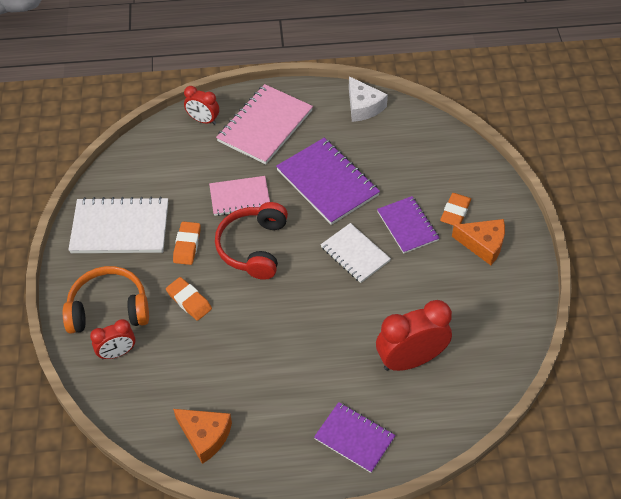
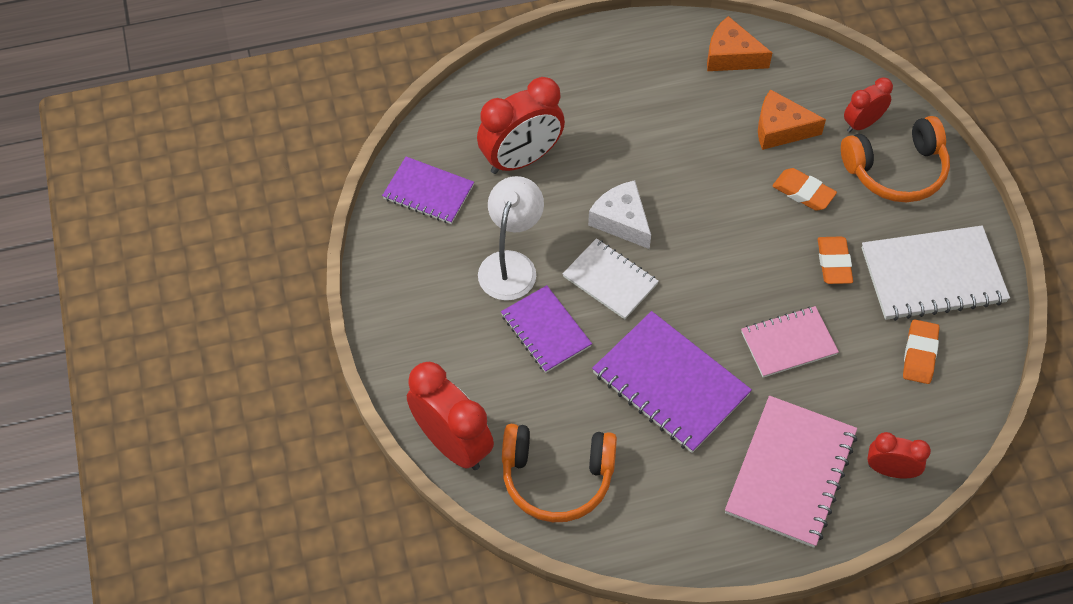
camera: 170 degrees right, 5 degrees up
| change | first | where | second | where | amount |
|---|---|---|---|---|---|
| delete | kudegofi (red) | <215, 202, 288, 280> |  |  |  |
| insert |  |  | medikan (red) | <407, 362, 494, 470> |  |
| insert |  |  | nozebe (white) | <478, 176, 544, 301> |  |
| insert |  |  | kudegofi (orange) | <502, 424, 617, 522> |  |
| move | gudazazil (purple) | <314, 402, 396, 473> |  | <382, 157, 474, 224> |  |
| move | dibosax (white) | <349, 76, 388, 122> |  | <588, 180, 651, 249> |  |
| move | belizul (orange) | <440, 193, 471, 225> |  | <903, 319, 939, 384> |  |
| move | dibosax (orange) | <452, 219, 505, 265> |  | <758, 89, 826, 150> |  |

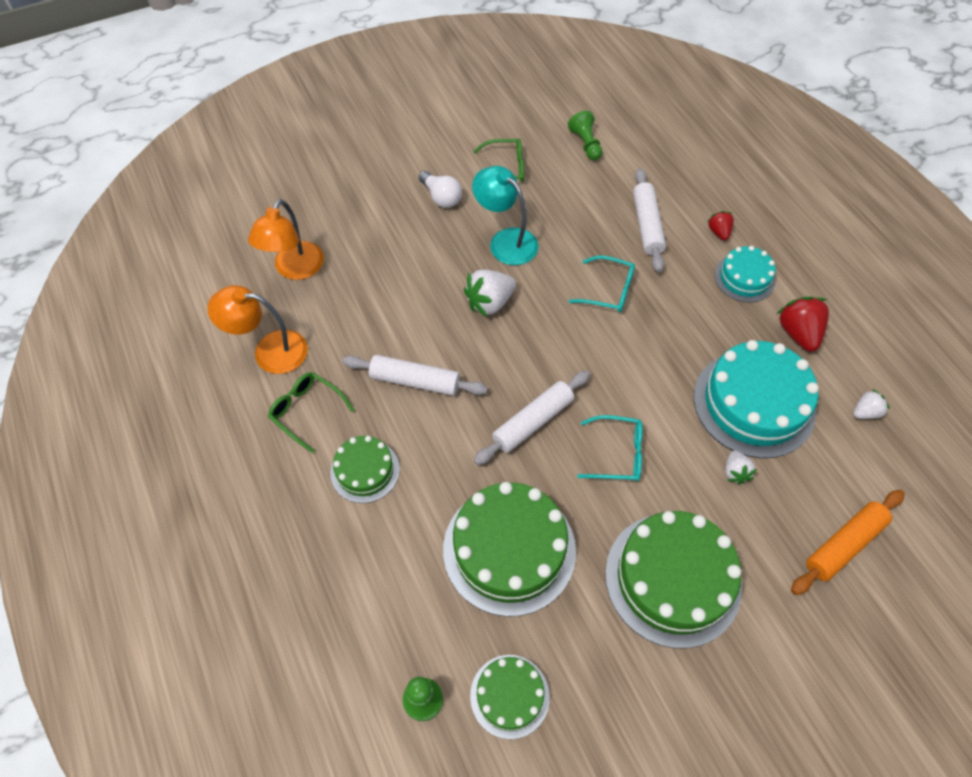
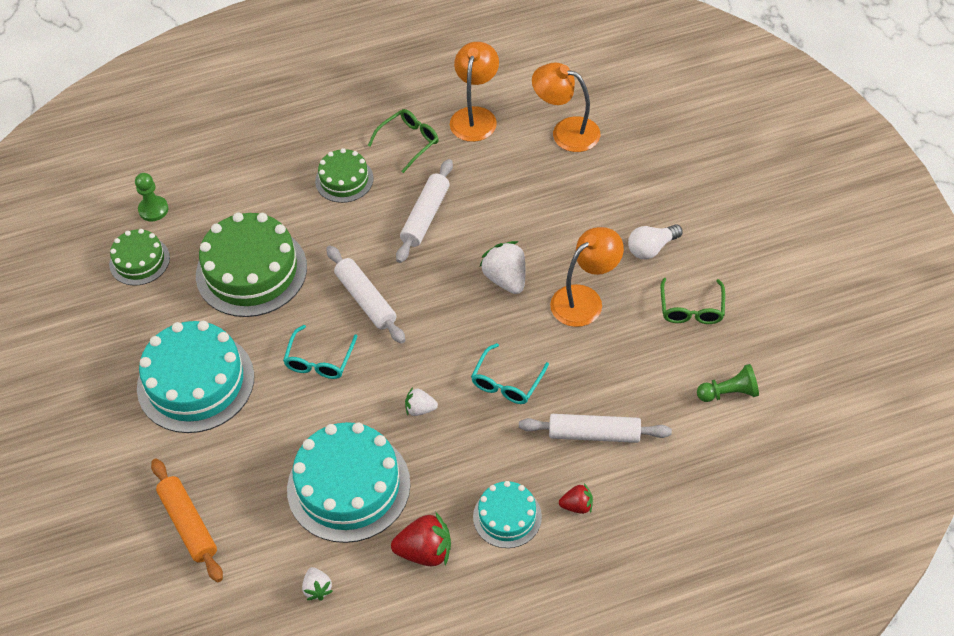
camera: 100 degrees right, 5 degrees down
| change | first | where | second | where | amount |
|---|---|---|---|---|---|
| move | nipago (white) | <725, 451, 757, 484> |  | <405, 387, 438, 416> |  |
| recolor | nozebe (turquoise) | <472, 166, 538, 265> | nozebe (orange) | <550, 227, 624, 327> |  |
| recolor | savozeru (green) | <605, 511, 742, 648> | savozeru (turquoise) | <137, 321, 254, 433> |  |

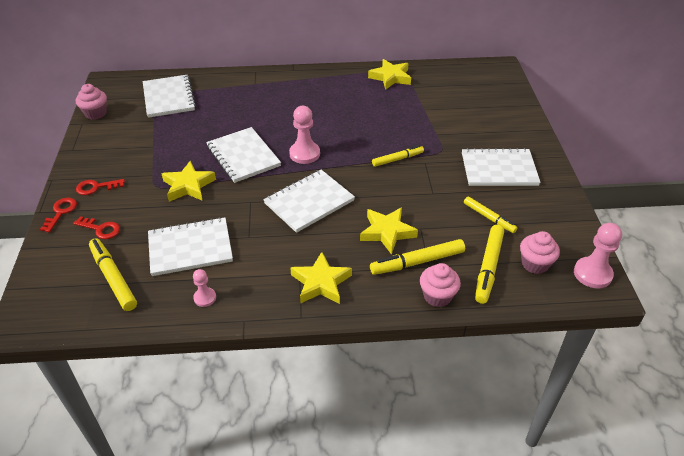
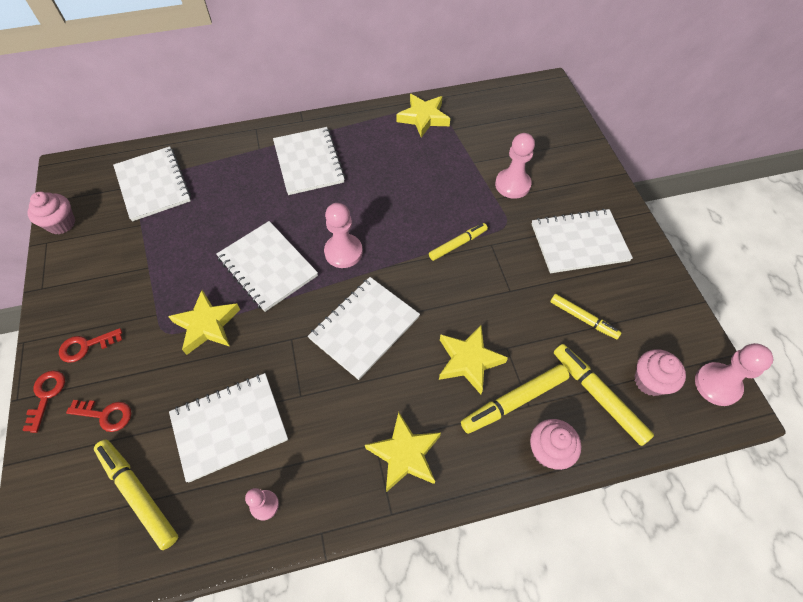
camera: 10 degrees left, 15 degrees up
| change | first | where | second | where | amount |
|---|---|---|---|---|---|
| insert |  |  | gudazazil (white) | <273, 127, 345, 195> |  |
| insert |  |  | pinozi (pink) | <495, 133, 535, 199> |  |
| rotate | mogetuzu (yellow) | <475, 225, 504, 304> |  | <554, 344, 654, 446> | 135 degrees clockwise |

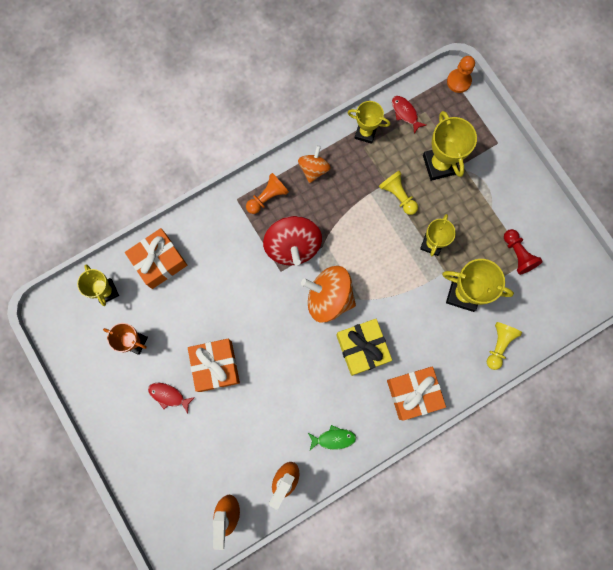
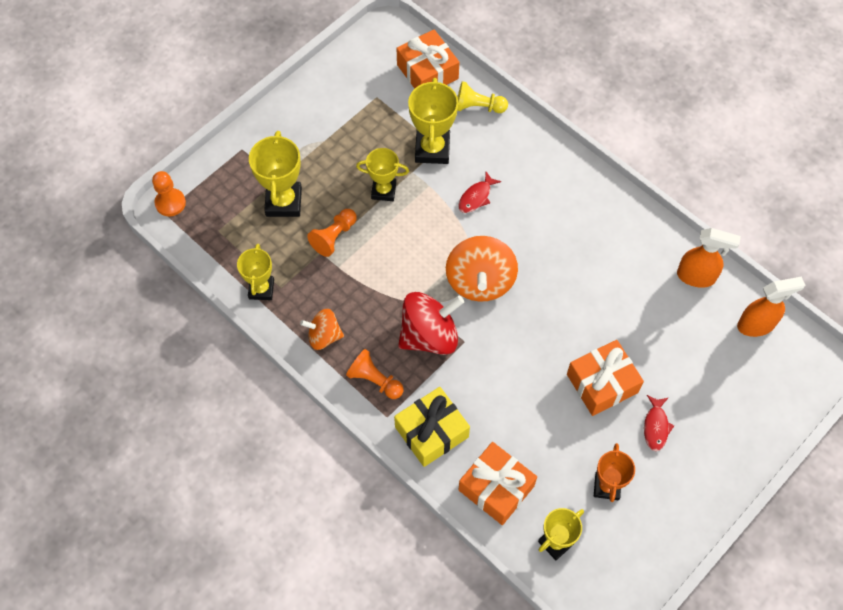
camera: 105 degrees left, 15 degrees down
| change | first | where | second | where | amount |
|---|---|---|---|---|---|
| delete | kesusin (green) | <308, 425, 356, 450> |  |  |  |
| delete | pinozi (red) | <504, 229, 543, 275> |  |  |  |
| move | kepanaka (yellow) | <336, 319, 392, 376> |  | <394, 387, 470, 467> |  |
| move | kepanaka (orange) | <387, 366, 446, 421> |  | <396, 30, 459, 89> |  |
| move | kesusin (red) | <392, 96, 426, 134> |  | <458, 172, 502, 213> |  |
| recolor | pinozi (yellow) | <379, 171, 418, 215> | pinozi (orange) | <307, 209, 357, 257> |  |
| rotate | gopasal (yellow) | <423, 111, 477, 181> |  | <249, 131, 302, 217> | 60 degrees counterclockwise |

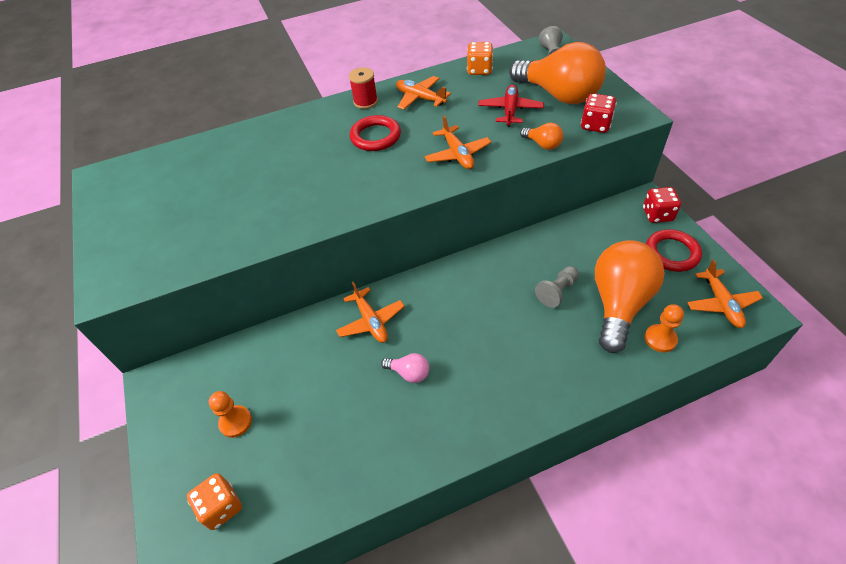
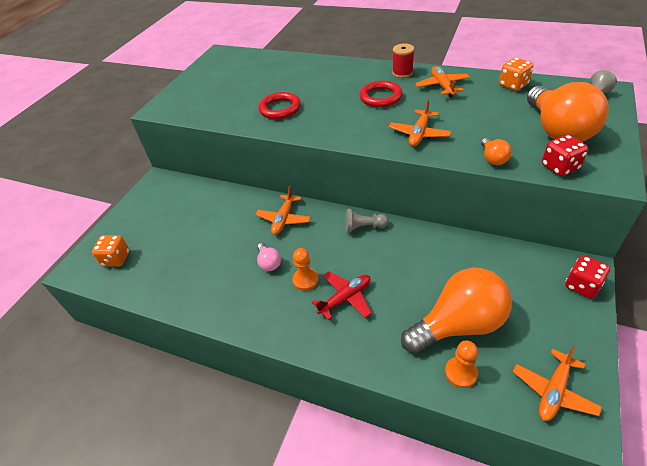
camera: 45 degrees right, 5 degrees down
| change | first | where | second | where | amount |
|---|---|---|---|---|---|
| move | pinozi (orange) | <209, 391, 252, 438> |  | <292, 248, 318, 291> |  |
| move | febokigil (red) | <478, 84, 544, 127> |  | <312, 271, 372, 320> |  |
| move | pinozi (grey) | <535, 266, 579, 308> |  | <345, 209, 388, 233> |  |
| move | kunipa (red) | <646, 229, 702, 272> |  | <258, 92, 301, 119> |  |

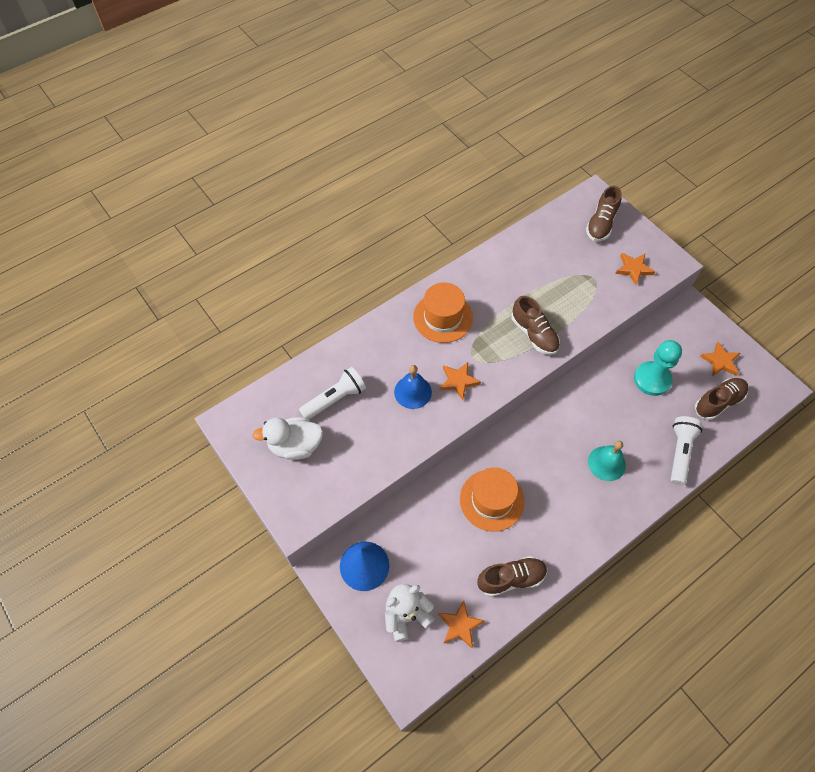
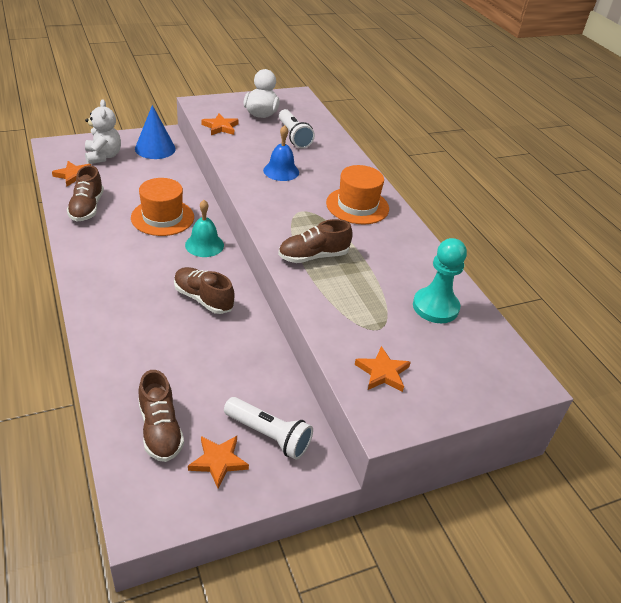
camera: 100 degrees right, 20 degrees down
| change | first | where | second | where | amount |
|---|---|---|---|---|---|
| move | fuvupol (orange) | <439, 362, 481, 400> |  | <202, 114, 239, 135> |  |
| move | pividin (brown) | <586, 186, 622, 242> |  | <174, 267, 235, 314> |  |
| move | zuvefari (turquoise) | <588, 441, 626, 481> |  | <185, 200, 224, 257> |  |
| move | pinozi (turquoise) | <634, 340, 682, 396> |  | <413, 238, 467, 323> |  |
| move | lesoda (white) | <671, 416, 702, 485> |  | <224, 397, 313, 460> |  |

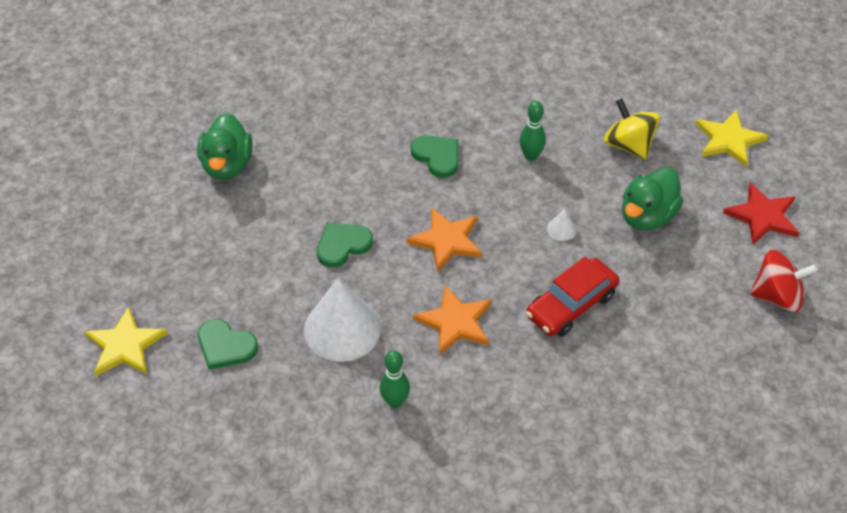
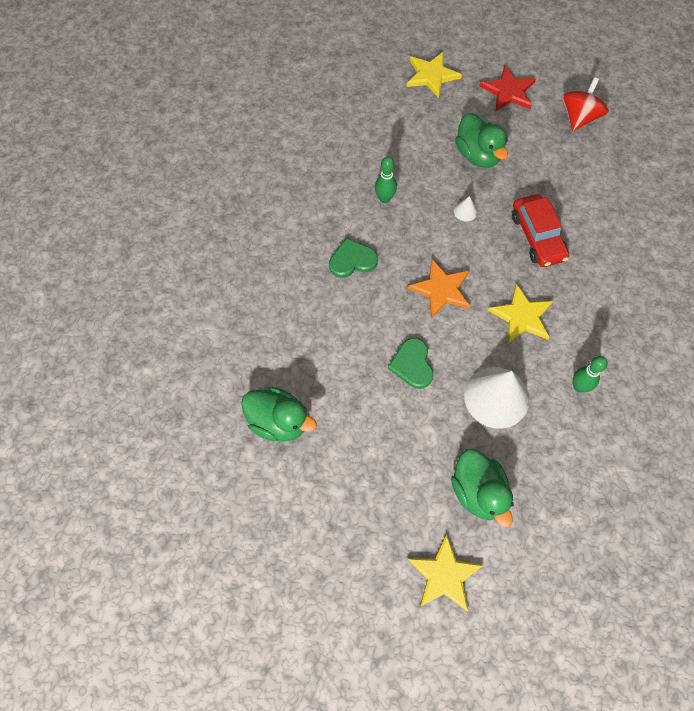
camera: 65 degrees left, 15 degrees up
| change | first | where | second | where | amount |
|---|---|---|---|---|---|
| delete | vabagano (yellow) | <604, 98, 660, 160> |  |  |  |
| replace | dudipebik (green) | <198, 319, 258, 370> | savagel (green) | <451, 449, 514, 527> |  |
| recolor | fuvupol (orange) | <413, 285, 491, 355> | fuvupol (yellow) | <488, 284, 553, 344> |  |

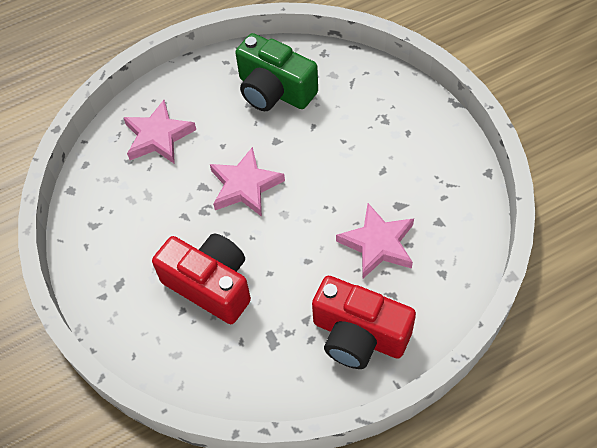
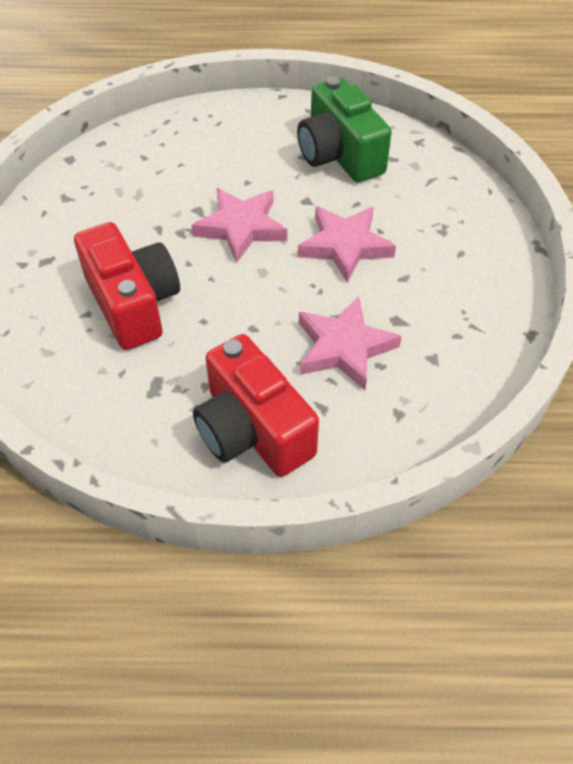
camera: 25 degrees right, 5 degrees down
| change | first | where | second | where | amount |
|---|---|---|---|---|---|
| move | fuvupol (pink) | <123, 100, 196, 164> |  | <298, 206, 396, 283> |  |

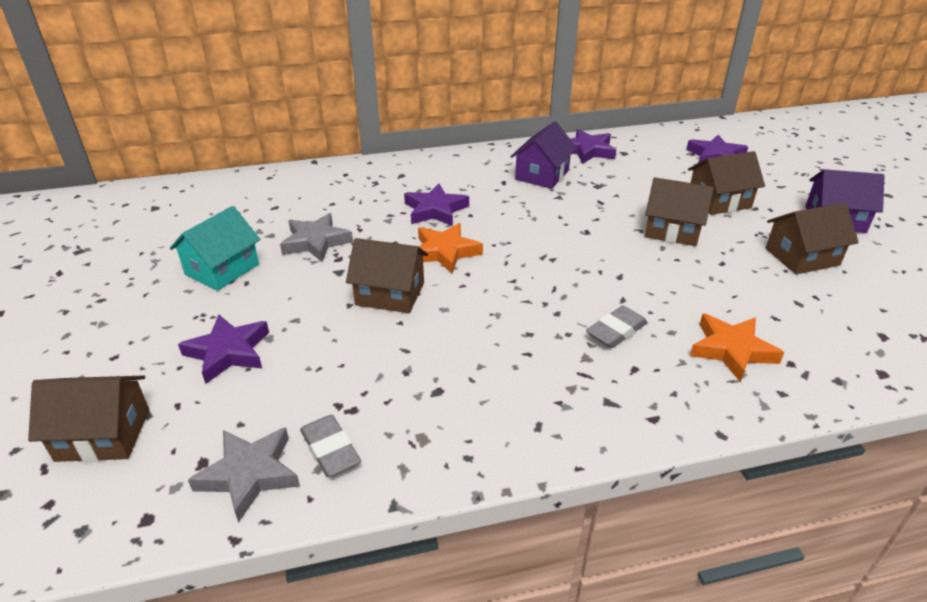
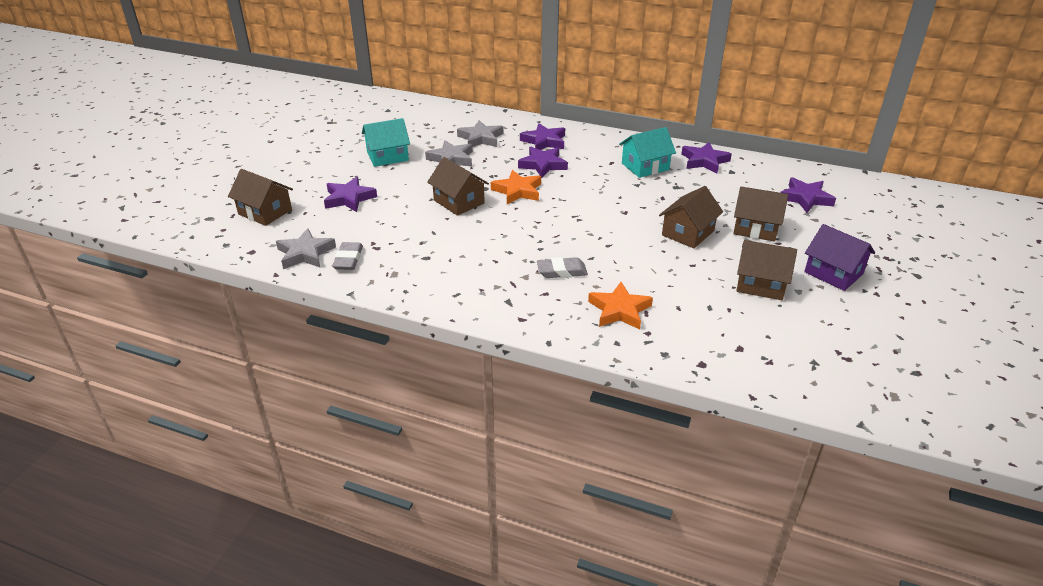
camera: 35 degrees right, 0 degrees up
| change | first | where | second | where | amount |
|---|---|---|---|---|---|
| insert |  |  | fuvupol (grey) | <457, 120, 504, 147> |  |
| insert |  |  | fuvupol (purple) | <520, 123, 565, 150> |  |
| recolor | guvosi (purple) | <510, 122, 577, 189> | guvosi (turquoise) | <619, 127, 676, 178> |  |
| rotate | guvosi (brown) | <645, 177, 714, 246> |  | <659, 186, 723, 248> | 75 degrees clockwise |

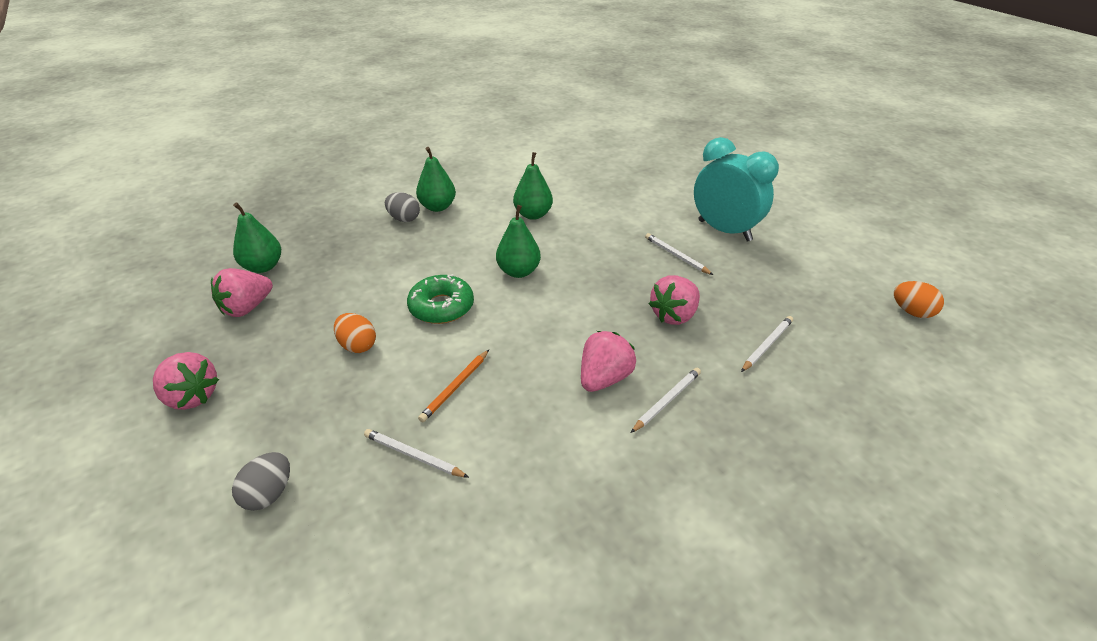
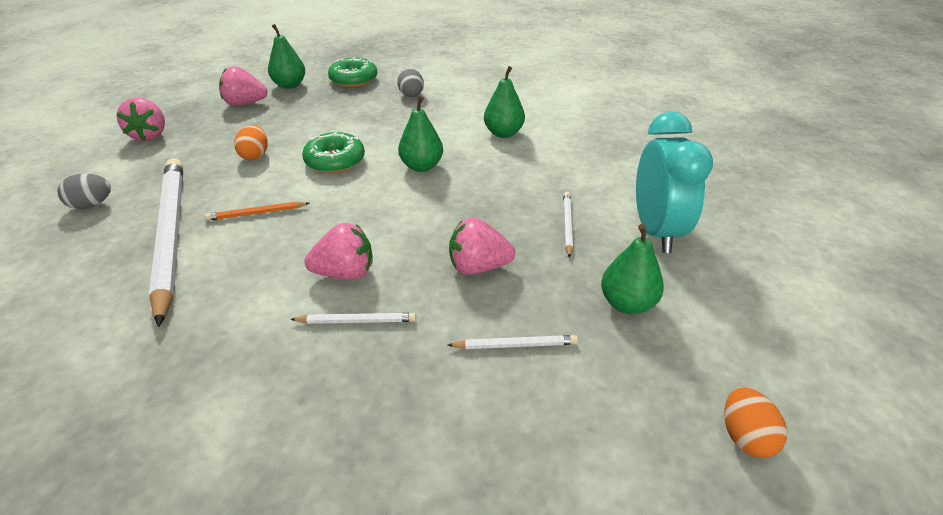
camera: 45 degrees right, 0 degrees up
| change | first | where | second | where | amount |
|---|---|---|---|---|---|
| insert |  |  | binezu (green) | <328, 57, 377, 87> |  |
| move | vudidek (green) | <416, 147, 456, 212> |  | <601, 224, 664, 314> |  |
| resize | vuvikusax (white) | <364, 429, 469, 478> |  | <149, 158, 183, 327> | x2.48 |

